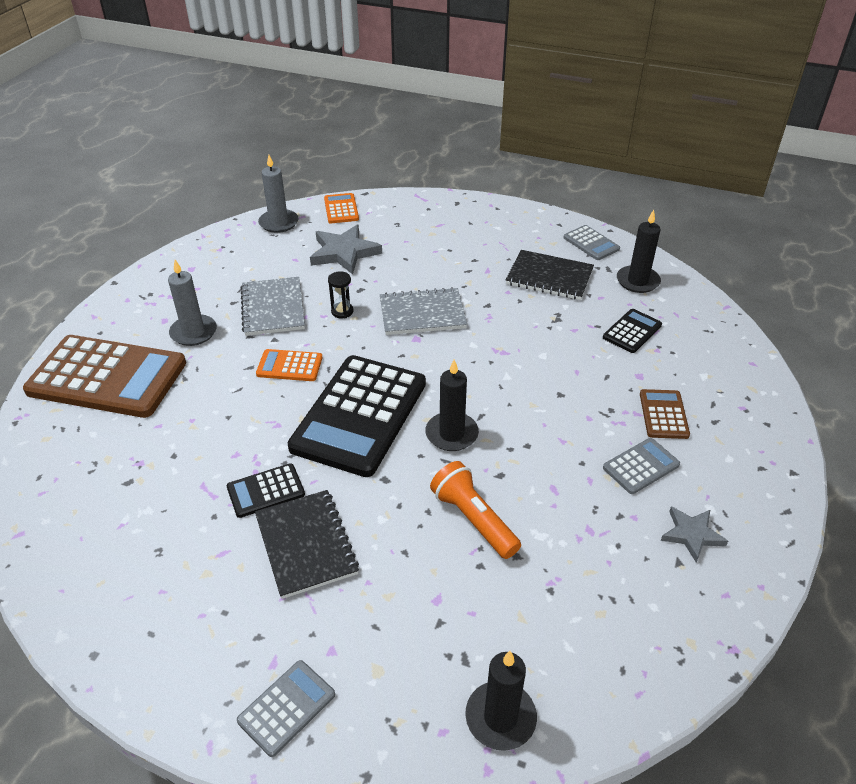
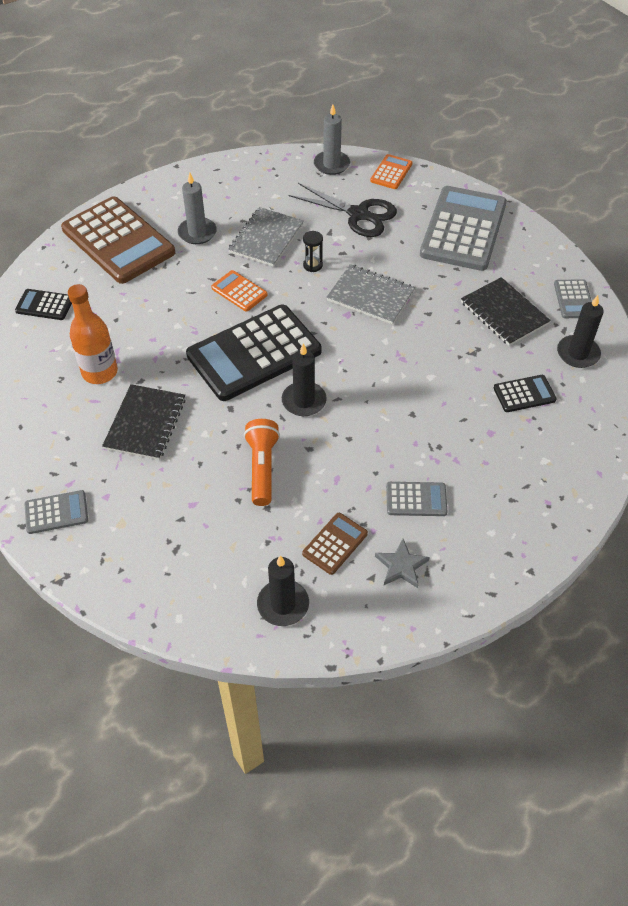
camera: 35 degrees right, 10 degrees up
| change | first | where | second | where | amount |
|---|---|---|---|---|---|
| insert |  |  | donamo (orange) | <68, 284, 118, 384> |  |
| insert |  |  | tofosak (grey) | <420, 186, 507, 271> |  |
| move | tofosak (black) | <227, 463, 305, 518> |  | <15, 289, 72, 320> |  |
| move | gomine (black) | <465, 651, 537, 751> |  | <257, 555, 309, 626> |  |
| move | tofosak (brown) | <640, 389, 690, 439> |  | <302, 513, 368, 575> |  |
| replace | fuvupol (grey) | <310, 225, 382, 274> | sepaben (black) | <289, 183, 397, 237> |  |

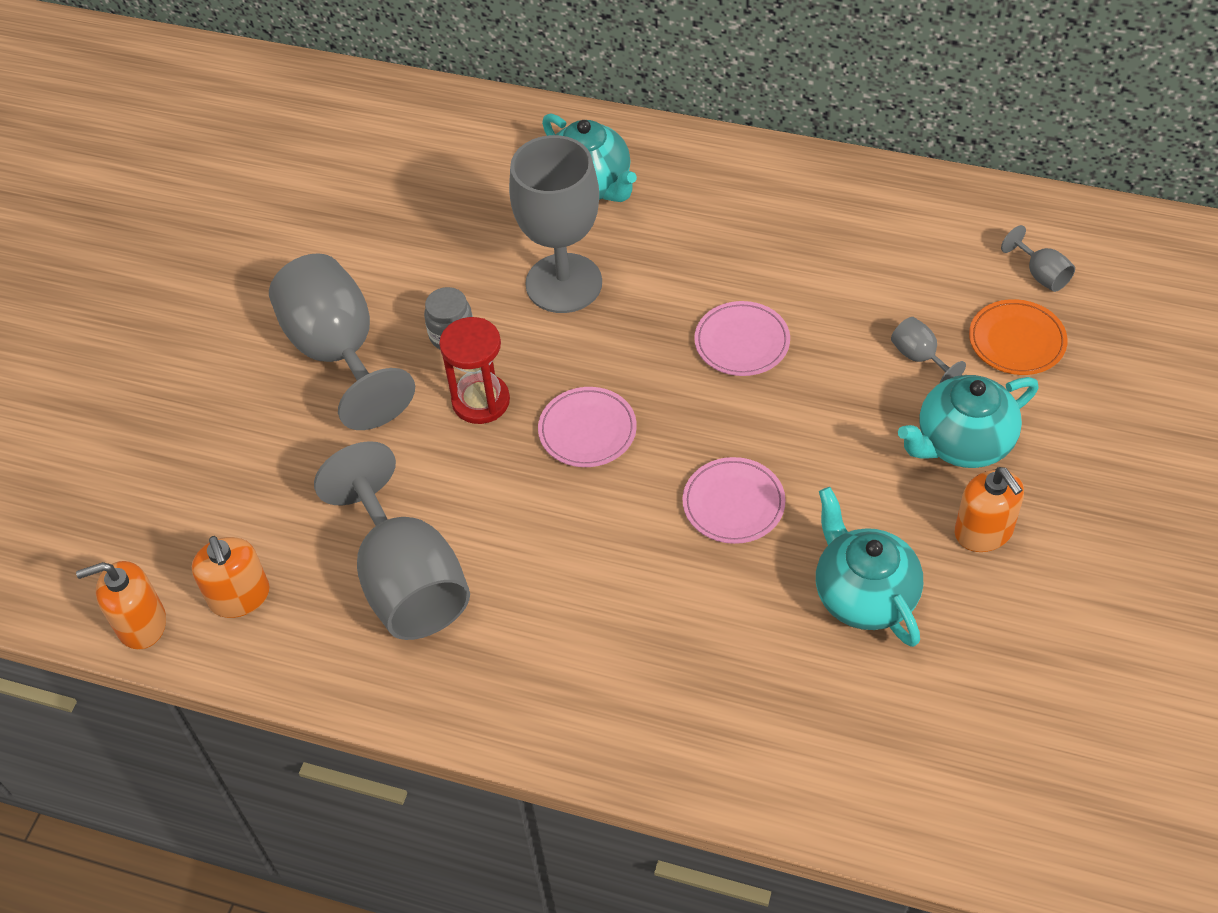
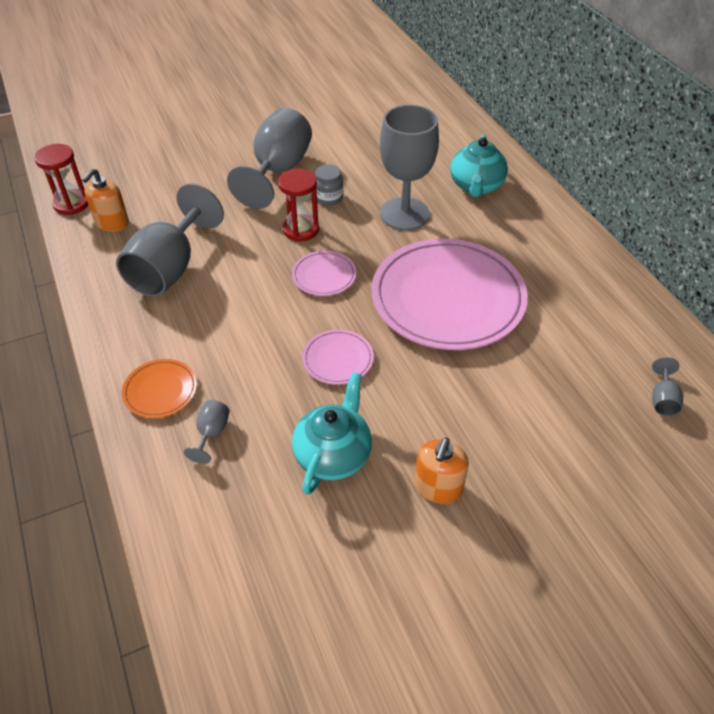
camera: 45 degrees right, 5 degrees down
| change | first | where | second | where | amount |
|---|---|---|---|---|---|
| delete | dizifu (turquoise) | <898, 375, 1038, 468> |  |  |  |
| move | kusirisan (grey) | <891, 317, 966, 384> |  | <184, 400, 230, 464> |  |
| move | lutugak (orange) | <969, 299, 1068, 375> |  | <122, 359, 197, 418> |  |
| replace | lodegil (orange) | <76, 561, 166, 650> | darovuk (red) | <34, 144, 88, 215> |  |
| resize | lutugak (pink) | <694, 301, 790, 376> |  | <372, 239, 528, 350> | x2.32 |

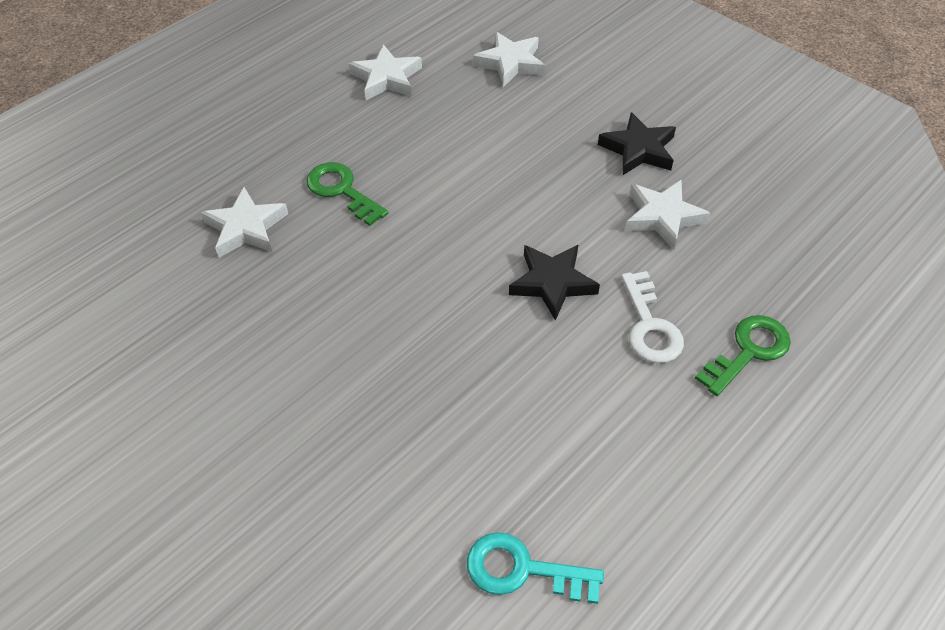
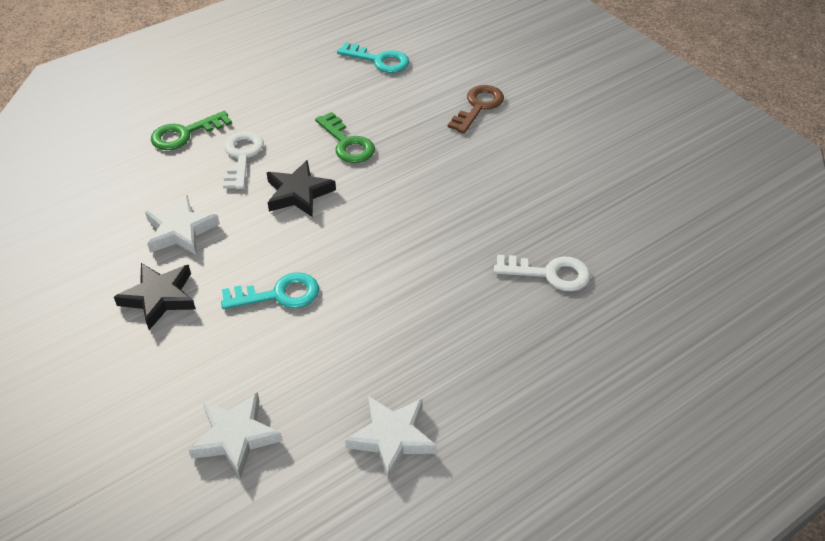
camera: 170 degrees left, 5 degrees down
| change | first | where | second | where | amount |
|---|---|---|---|---|---|
| insert |  |  | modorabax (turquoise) | <221, 272, 319, 309> |  |
| insert |  |  | modorabax (brown) | <448, 85, 504, 134> |  |
| move | modorabax (green) | <306, 162, 389, 226> |  | <315, 112, 375, 163> |  |
| replace | fuvupol (white) | <201, 187, 288, 258> | modorabax (white) | <494, 255, 590, 292> |  |

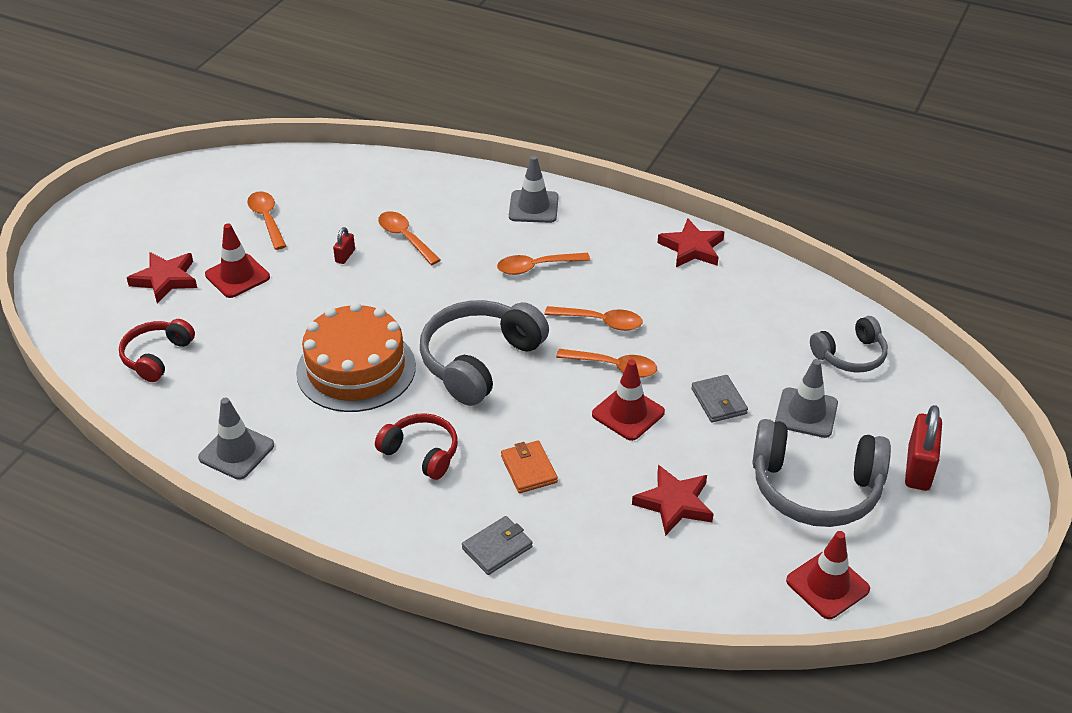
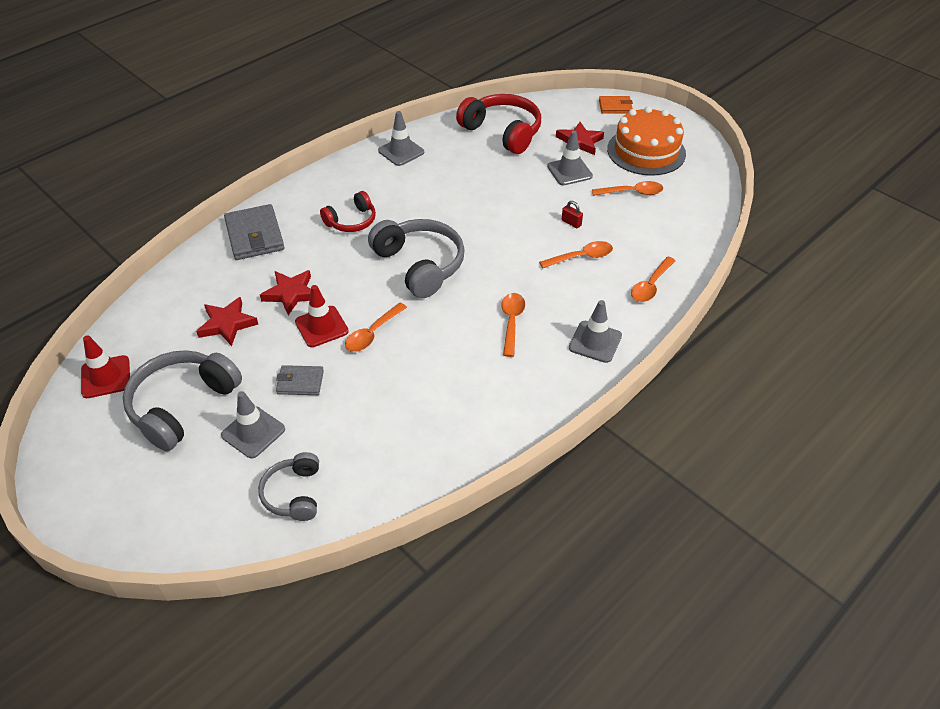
camera: 110 degrees right, 5 degrees up
| change | first | where | second | where | amount |
|---|---|---|---|---|---|
| delete | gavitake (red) | <905, 405, 942, 491> |  |  |  |
| move | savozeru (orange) | <296, 302, 416, 412> |  | <607, 106, 686, 176> |  |
| move | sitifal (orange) | <501, 440, 558, 493> |  | <599, 96, 633, 114> |  |
| move | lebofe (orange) | <544, 306, 643, 331> |  | <631, 257, 676, 302> |  |
| move | fuvupol (red) | <658, 219, 724, 267> |  | <260, 270, 311, 315> |  |
| recolor | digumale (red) | <205, 223, 270, 298> | digumale (grey) | <547, 131, 593, 185> |  |
| resize | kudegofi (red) | <119, 319, 195, 382> |  | <456, 94, 541, 154> | x1.71 |
| resize | sitifal (grey) | <462, 516, 532, 575> |  | <224, 204, 285, 260> | x1.74 |

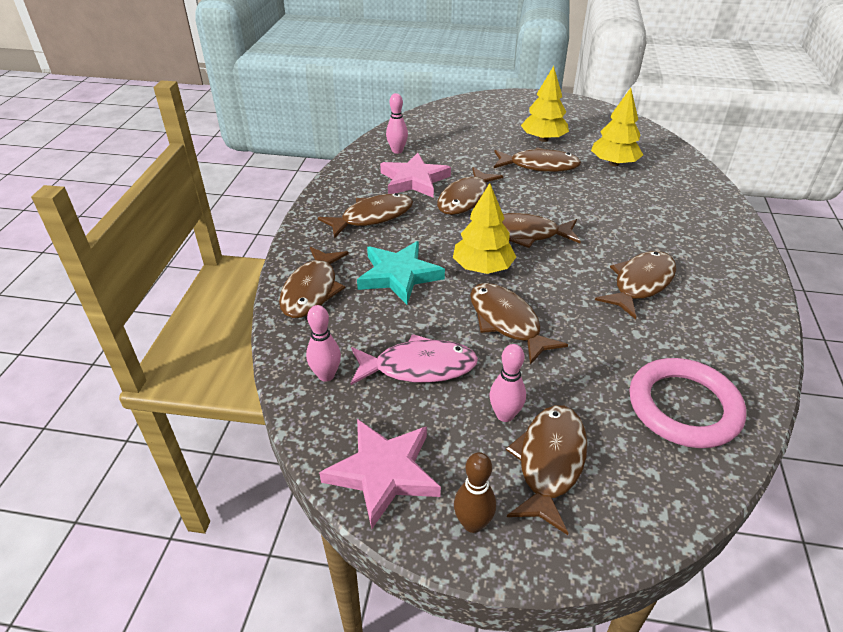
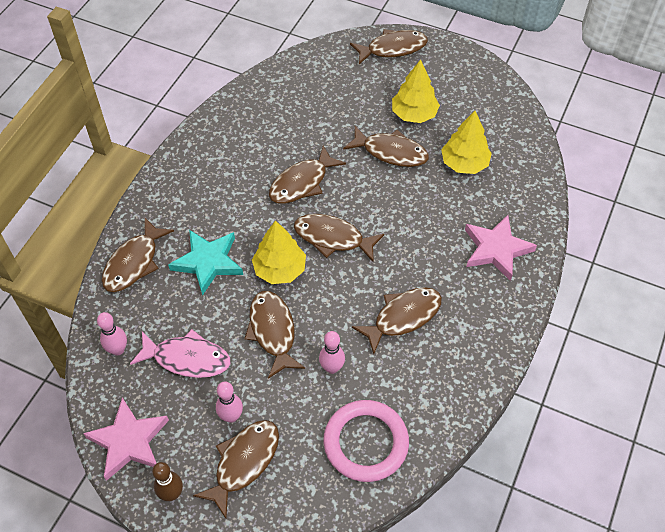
camera: 15 degrees right, 15 degrees up
| change | first | where | second | where | amount |
|---|---|---|---|---|---|
| move | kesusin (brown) | <318, 193, 413, 238> |  | <350, 29, 428, 64> |  |
| move | fuvupol (pink) | <380, 153, 451, 198> |  | <465, 215, 537, 281> |  |
| move | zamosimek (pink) | <386, 93, 408, 154> |  | <319, 331, 345, 374> |  |

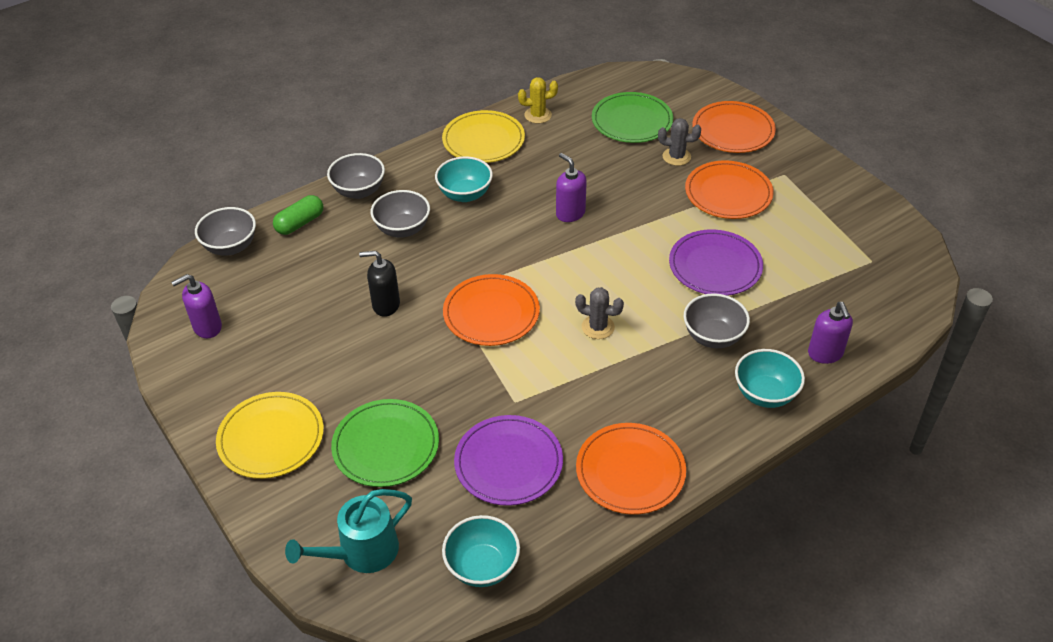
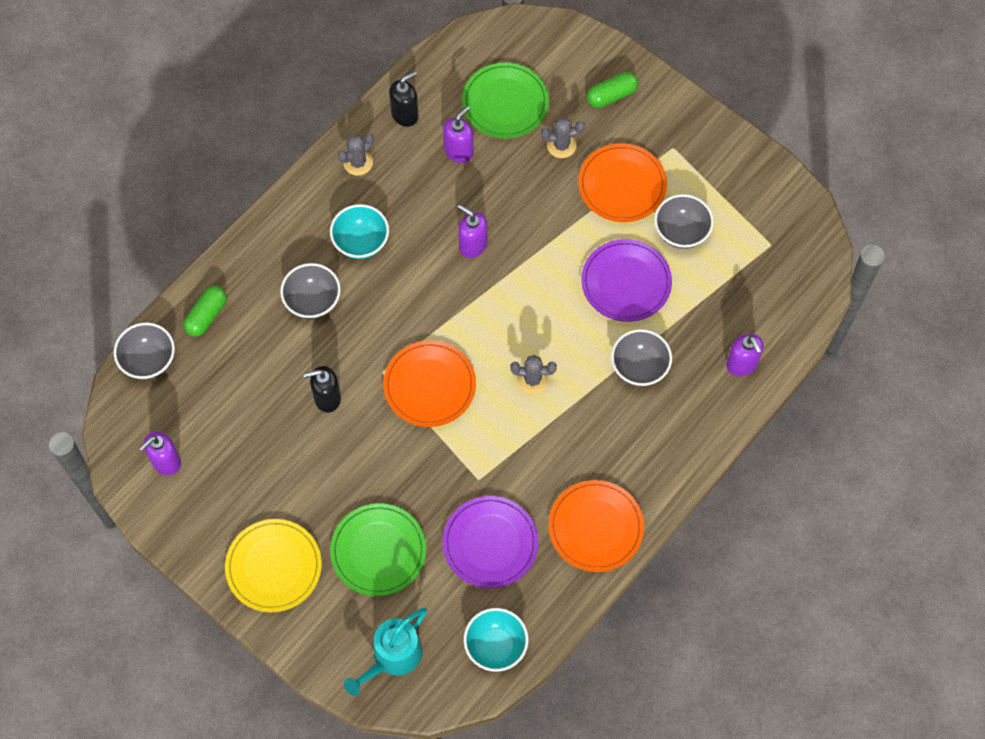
camera: 15 degrees left, 20 degrees up
| change | first | where | second | where | amount |
|---|---|---|---|---|---|
| delete | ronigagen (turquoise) | <735, 349, 805, 408> |  |  |  |
| insert |  |  | lodegil (purple) | <443, 106, 473, 163> |  |
| move | ronigagen (grey) | <327, 153, 385, 199> |  | <654, 194, 714, 249> |  |
| replace | lutugak (yellow) | <442, 110, 525, 163> | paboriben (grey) | <338, 133, 374, 176> |  |
| replace | paboriben (yellow) | <518, 77, 558, 124> | lodegil (black) | <389, 71, 419, 127> |  |
| replace | lutugak (orange) | <692, 101, 776, 153> | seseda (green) | <587, 72, 638, 108> |  |

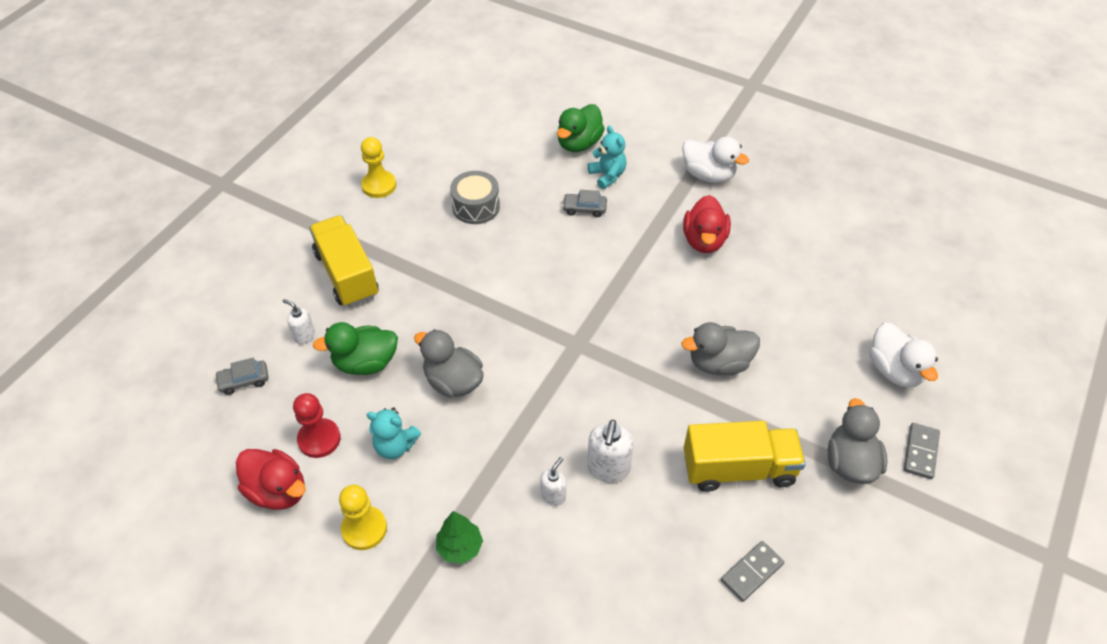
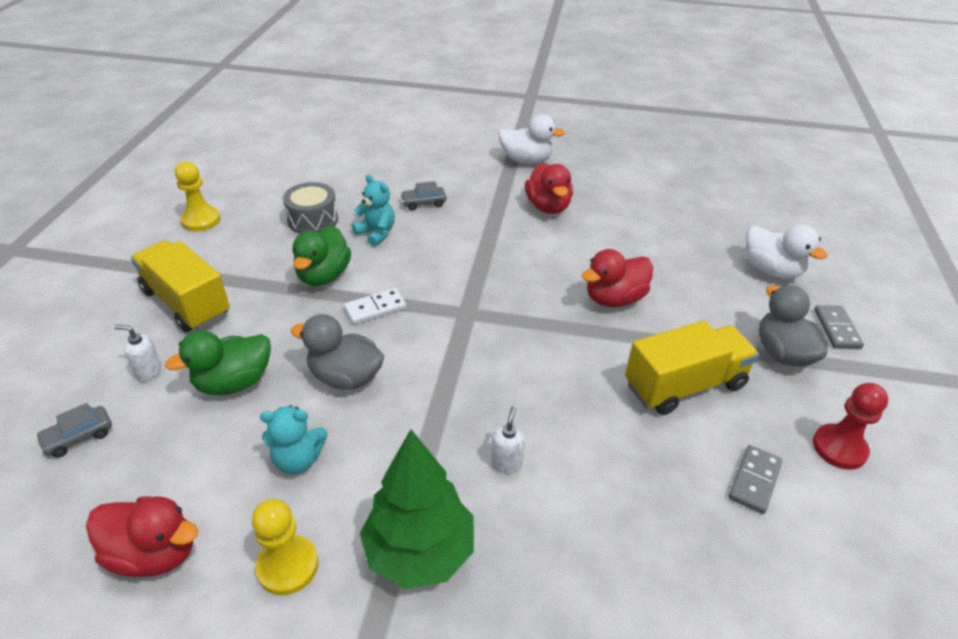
camera: 20 degrees left, 10 degrees down
| change | first | where | second | where | amount |
|---|---|---|---|---|---|
| delete | lodegil (white) | <587, 420, 634, 483> |  |  |  |
| insert |  |  | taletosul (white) | <344, 288, 406, 324> |  |
| move | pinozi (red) | <293, 393, 341, 458> |  | <813, 383, 888, 470> |  |
| move | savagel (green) | <557, 104, 605, 152> |  | <292, 226, 351, 286> |  |
| move | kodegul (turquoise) | <588, 126, 627, 189> |  | <352, 174, 395, 246> |  |
| recolor | savagel (grey) | <681, 322, 760, 375> | savagel (red) | <582, 249, 653, 307> |  |
| resize | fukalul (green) | <436, 511, 483, 564> |  | <360, 429, 474, 589> | x1.84 |

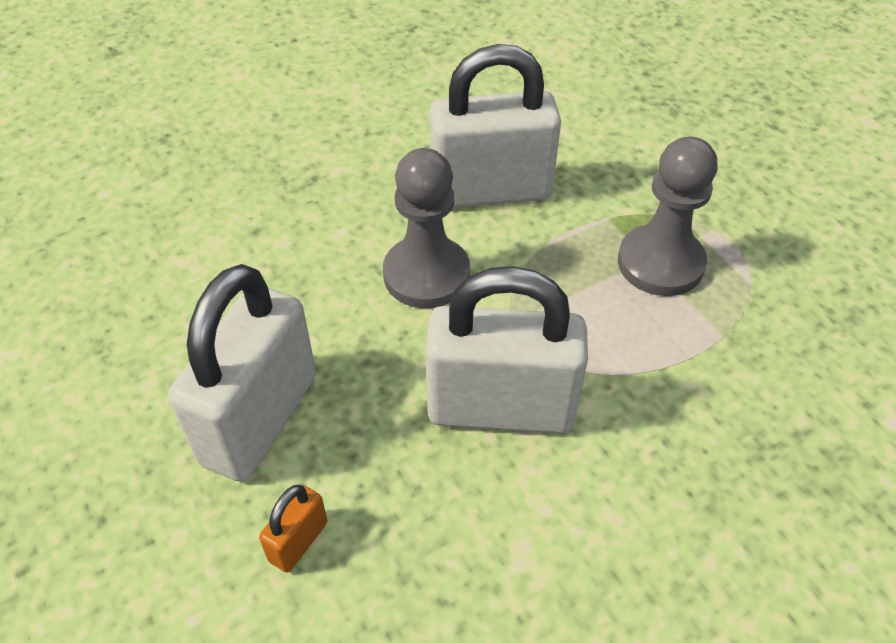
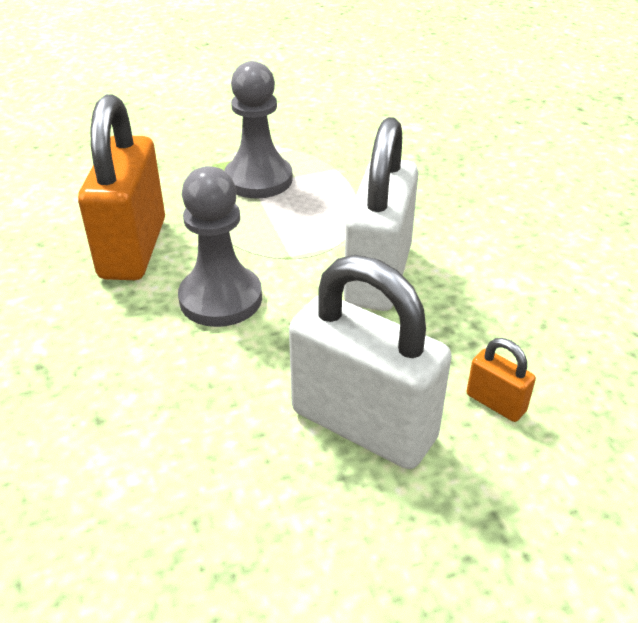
camera: 80 degrees left, 10 degrees down
| change | first | where | second | where | amount |
|---|---|---|---|---|---|
| recolor | gavitake (white) | <430, 44, 561, 208> | gavitake (orange) | <78, 94, 165, 280> |  |

